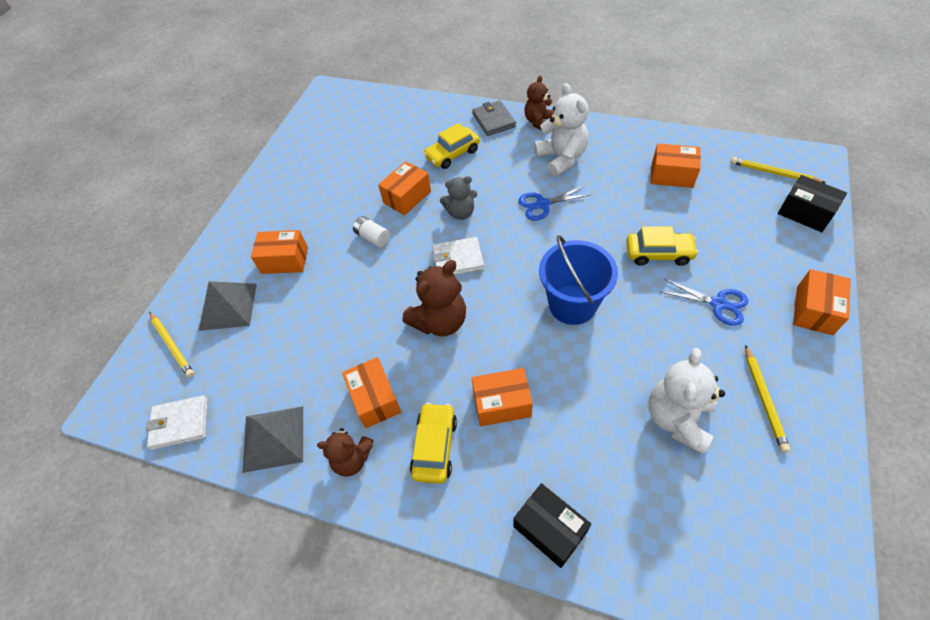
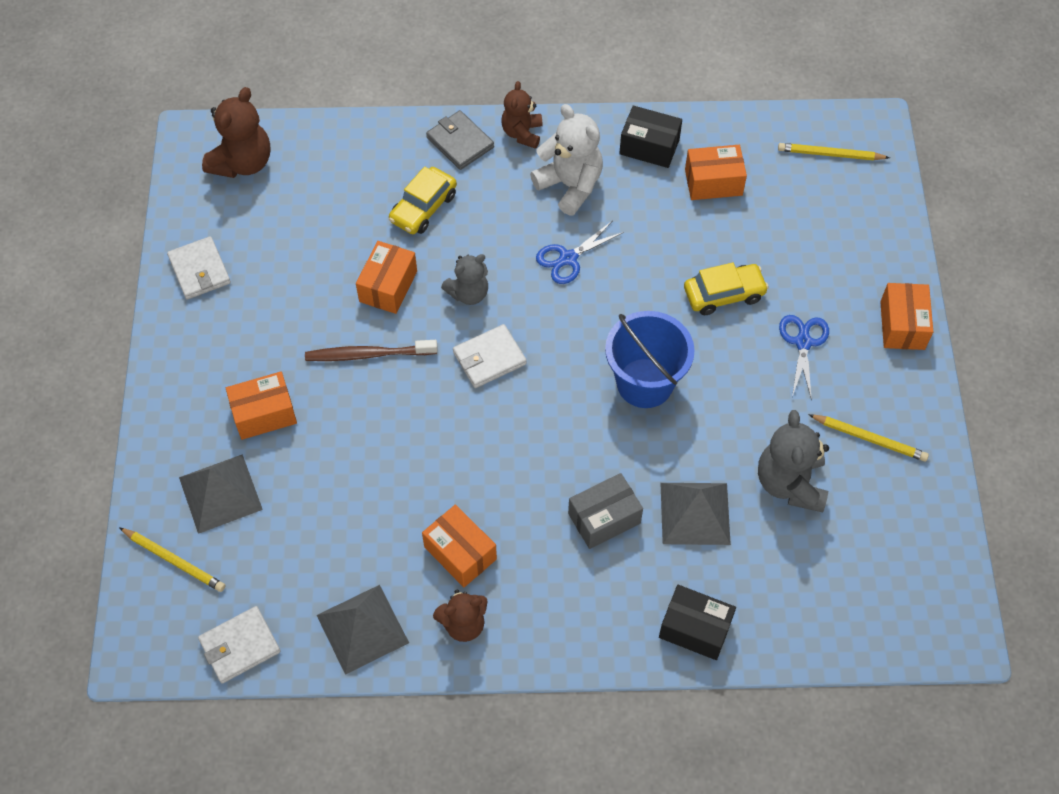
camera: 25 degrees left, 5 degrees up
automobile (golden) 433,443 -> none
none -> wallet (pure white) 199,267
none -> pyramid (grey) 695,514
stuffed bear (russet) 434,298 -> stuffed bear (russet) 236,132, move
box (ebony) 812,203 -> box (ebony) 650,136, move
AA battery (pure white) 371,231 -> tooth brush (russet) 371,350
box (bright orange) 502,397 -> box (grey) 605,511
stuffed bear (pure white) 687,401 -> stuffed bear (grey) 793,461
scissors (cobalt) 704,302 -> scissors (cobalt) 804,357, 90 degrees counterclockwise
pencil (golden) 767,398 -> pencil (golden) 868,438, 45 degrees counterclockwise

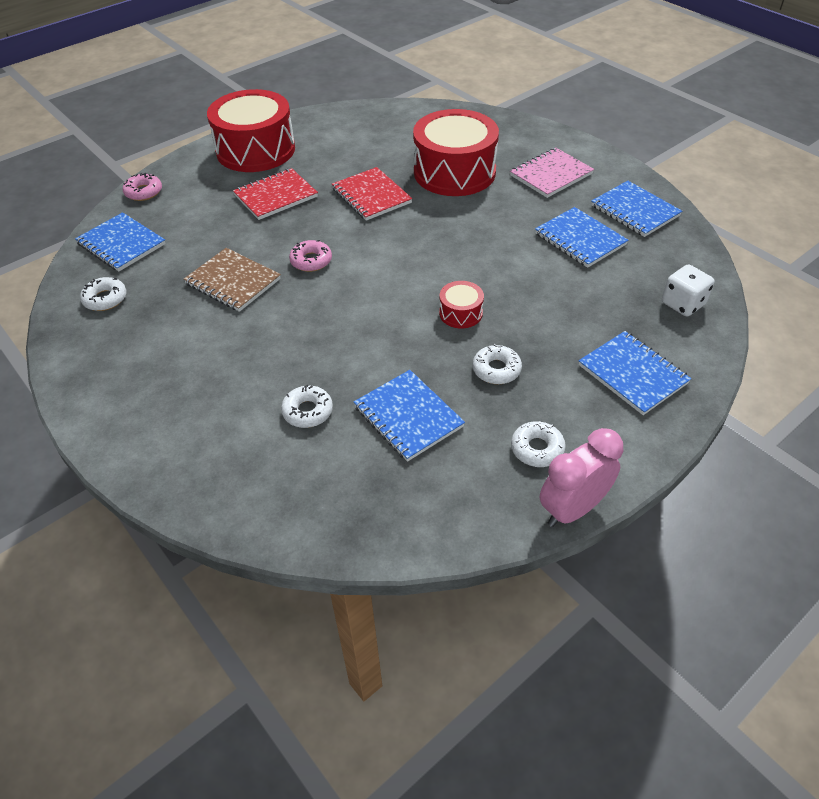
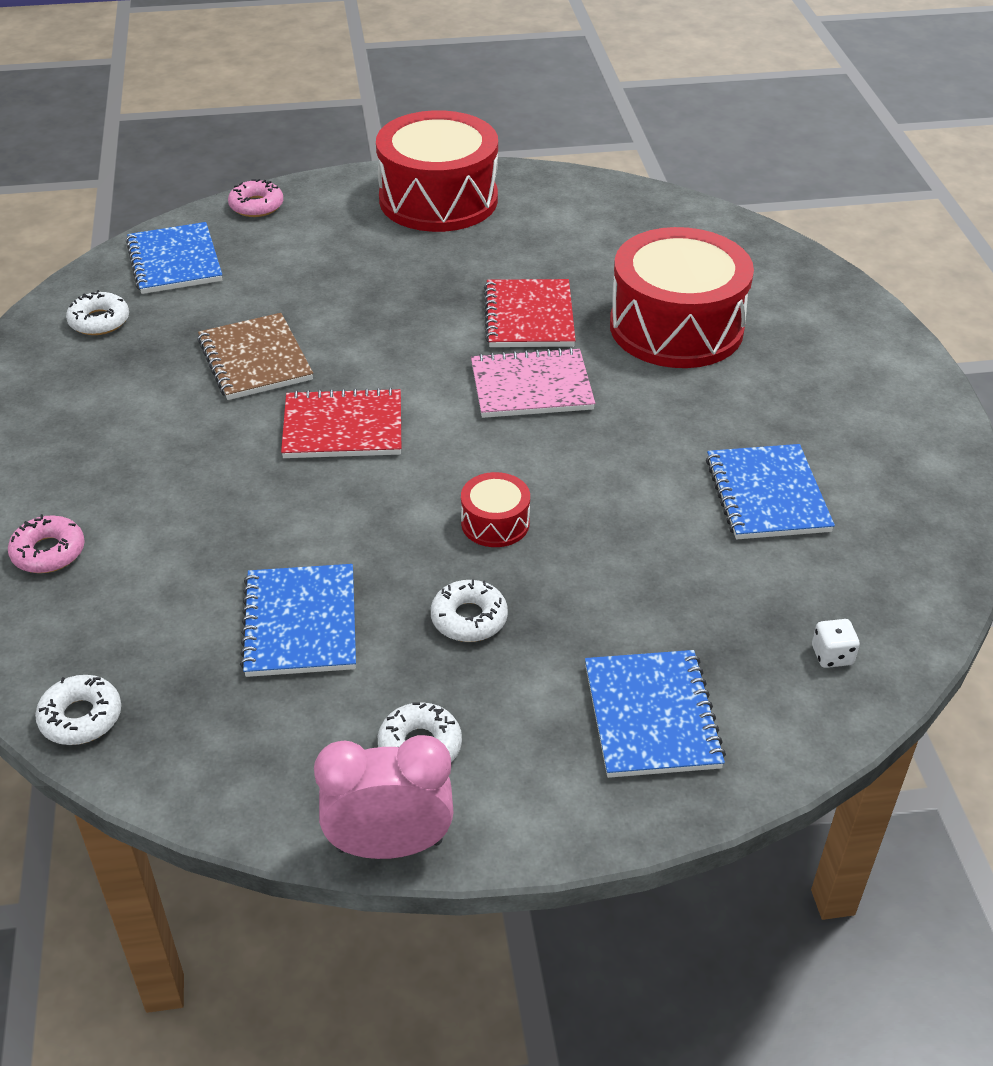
camera: 30 degrees right, 5 degrees down
notepad (cobalt) 636,209 -> none
notepad (red) 275,194 -> notepad (red) 341,422, move
doughnut (pure white) 307,406 -> doughnut (pure white) 78,710, move
doughnut (rosy) 310,256 -> doughnut (rosy) 46,543, move
notepad (rosy) 552,173 -> notepad (rosy) 533,382, move
dice (pure white) 688,290 -> dice (pure white) 836,643, x0.60

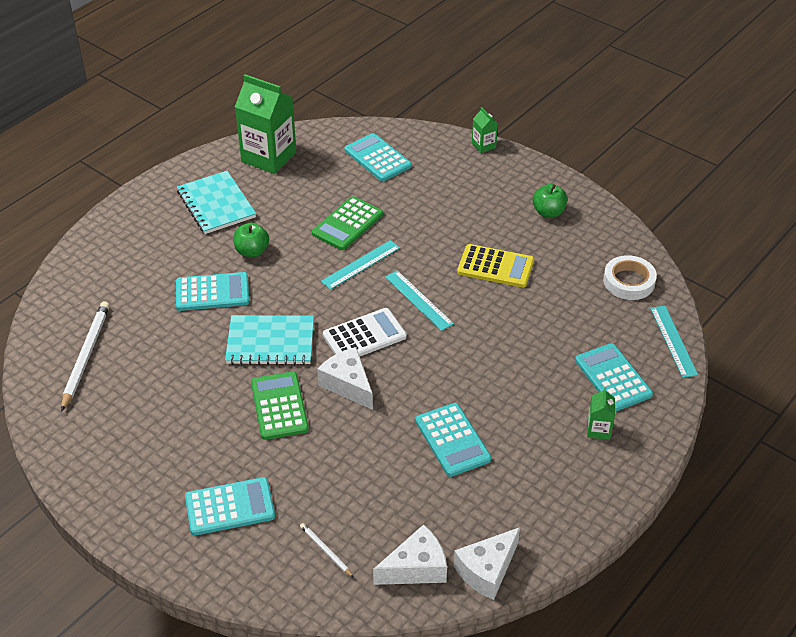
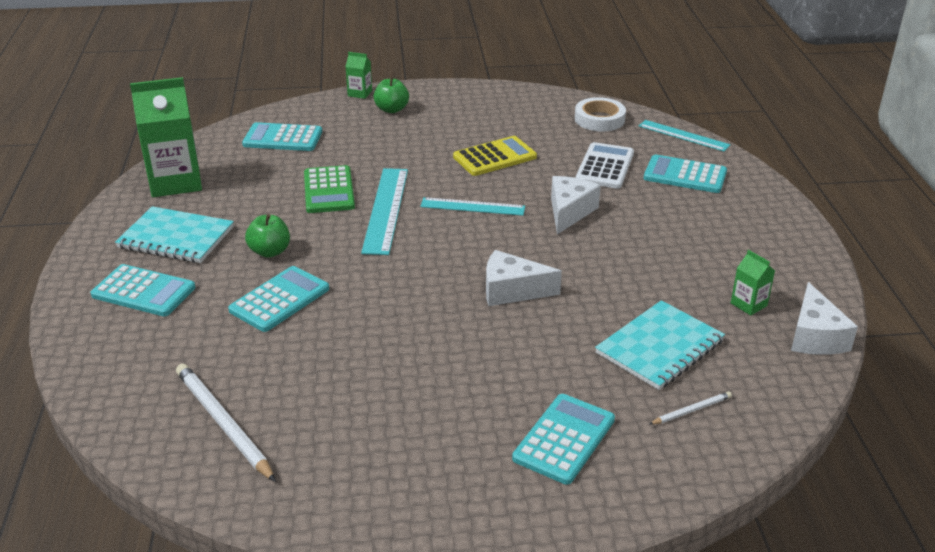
camera: 45 degrees left, 10 degrees down
pocket calculator (emerald) 280,405 -> none
notepad (teal) 269,340 -> notepad (teal) 660,345, move
pocket calculator (pure white) 365,332 -> pocket calculator (pure white) 605,165, move
piece of cheese (pure white) 410,554 -> piece of cheese (pure white) 576,205, move
pocket calculator (teal) 453,440 -> pocket calculator (teal) 143,290, move
apple (emerald) 550,201 -> apple (emerald) 391,94, move
milk carton (emerald) 601,413 -> milk carton (emerald) 753,283, move
pencil (pure white) 327,550 -> pencil (pure white) 690,408, 150 degrees clockwise
straightedge (teal) 360,265 -> straightedge (teal) 384,211, x1.52

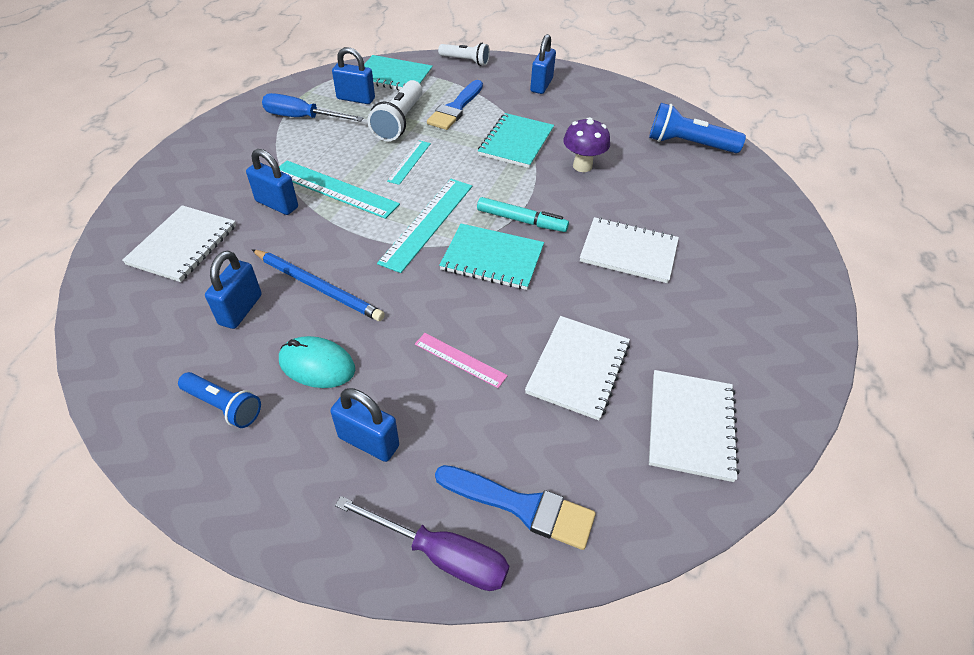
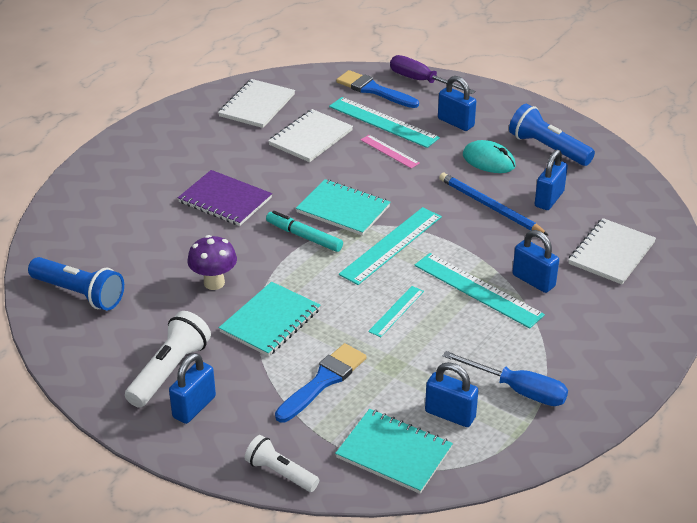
camera: 165 degrees left, 10 degrees down
none -> straightedge (teal) 384,122
flashlight (pure white) 395,110 -> flashlight (pure white) 168,359, move
notepad (pure white) 629,250 -> notepad (royal purple) 225,198
flashlight (cobalt) 219,400 -> flashlight (cobalt) 552,135, x1.52

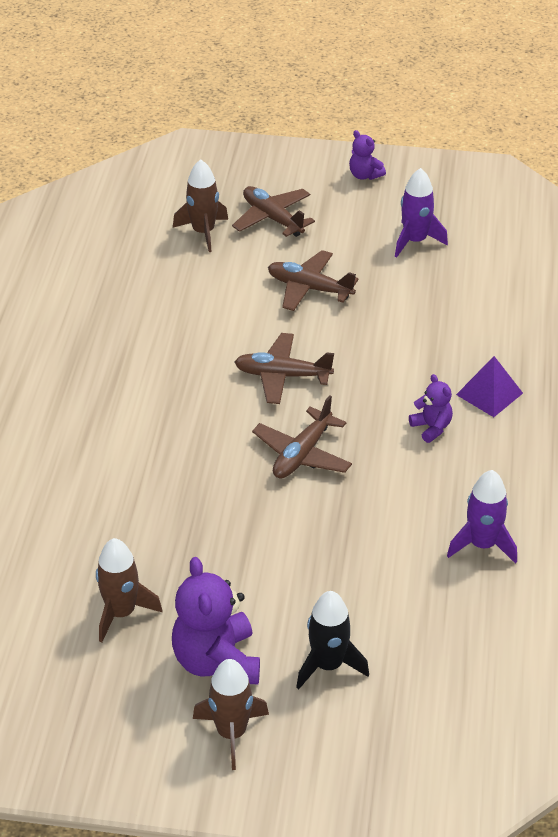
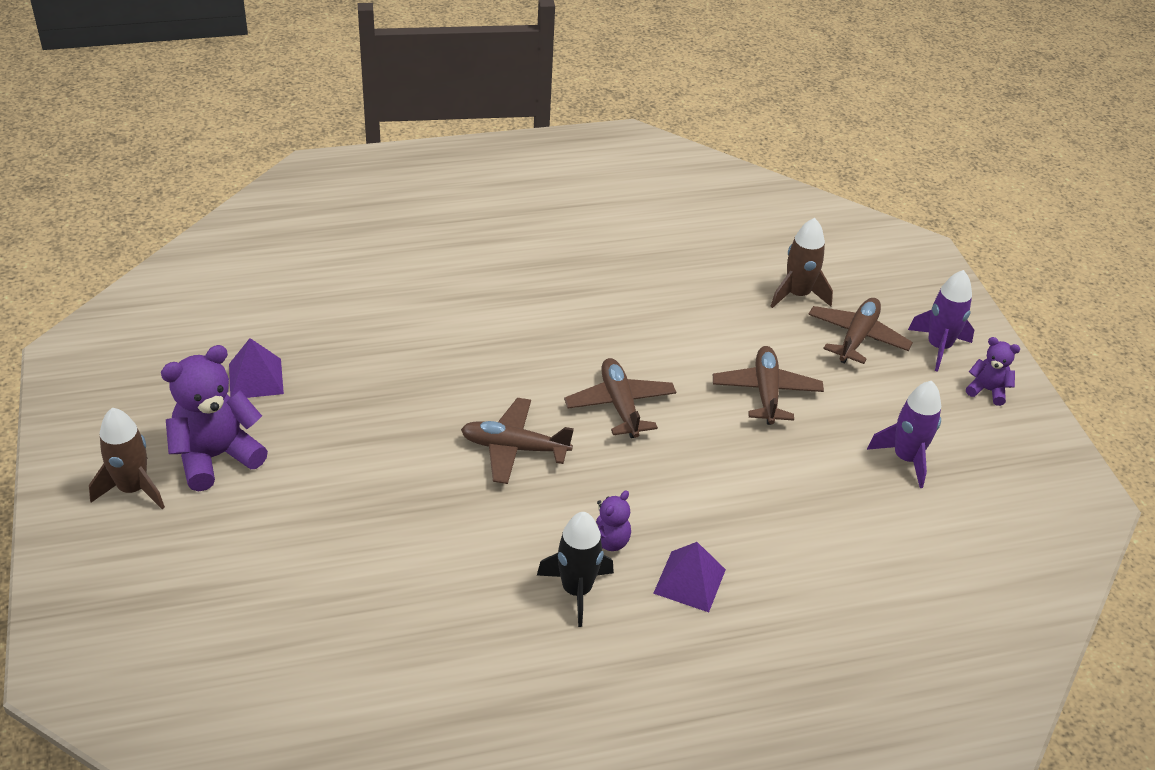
camera: 65 degrees right, 0 degrees up
spaceship (ebony) 332,640 -> spaceship (ebony) 575,569, move
spaceship (royal purple) 482,517 -> spaceship (royal purple) 941,321, move
spaceship (russet) 129,590 -> pyramid (royal purple) 256,368
stuffed bear (royal purple) 367,155 -> stuffed bear (royal purple) 993,371, 90 degrees clockwise

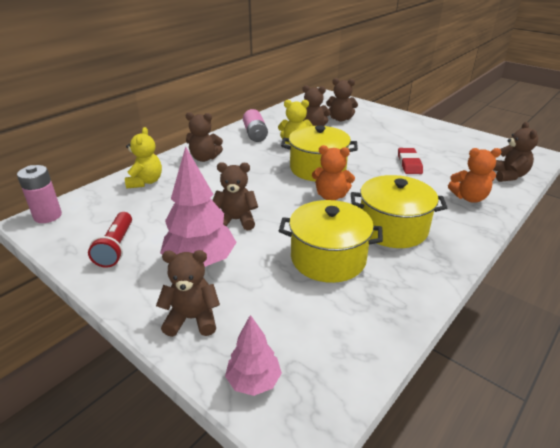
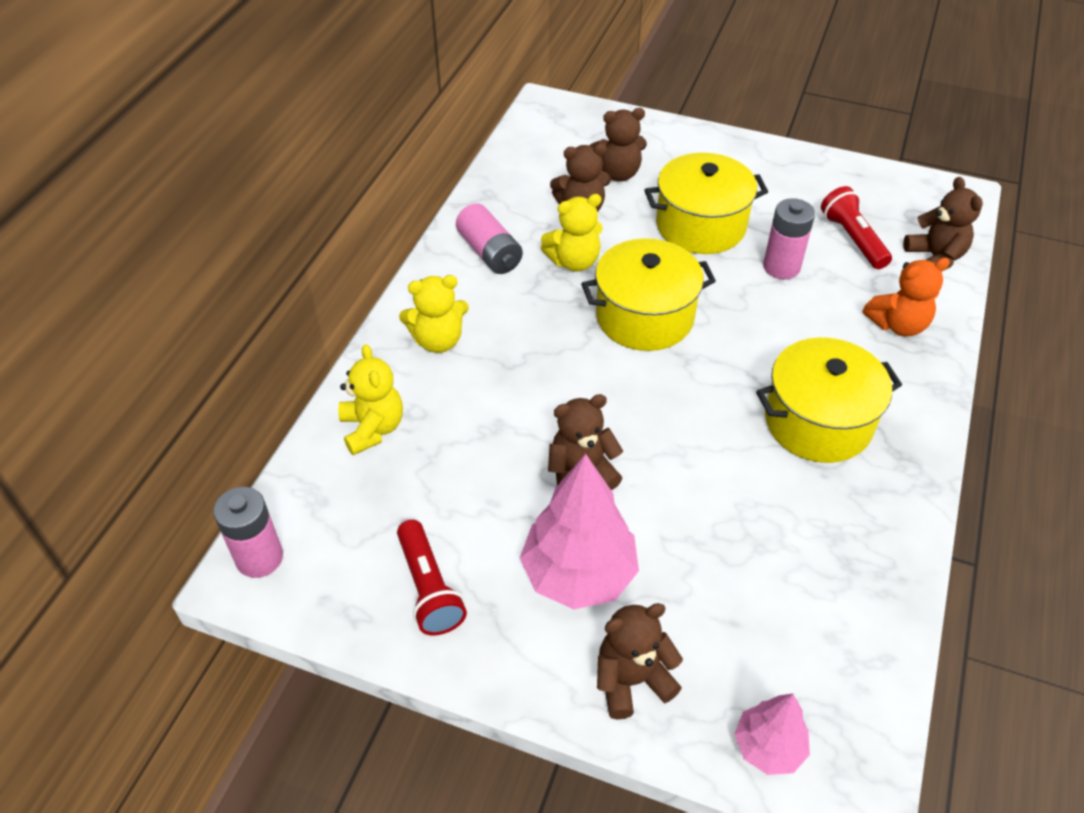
camera: 20 degrees left, 15 degrees up
stuffed bear (bright orange) 333,172 -> none
none -> flashlight (red) 856,227
cooking pot (golden) 331,241 -> cooking pot (golden) 706,203, move
eraser (red) 410,161 -> AA battery (rosy) 789,238
stuffed bear (russet) 204,137 -> stuffed bear (golden) 434,314

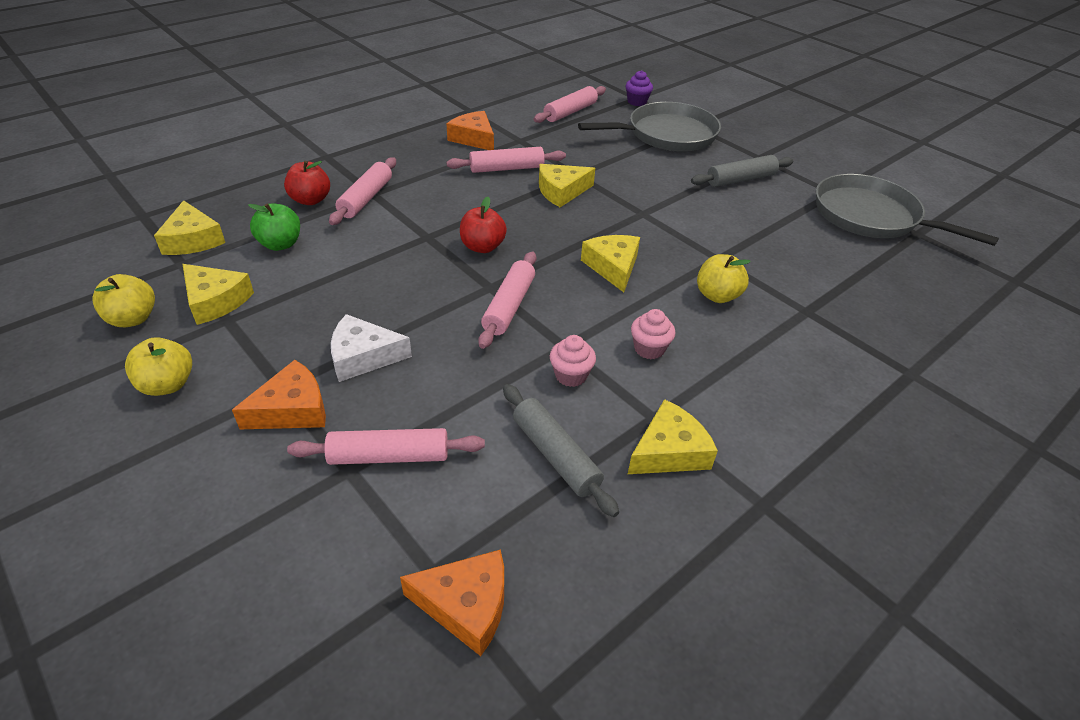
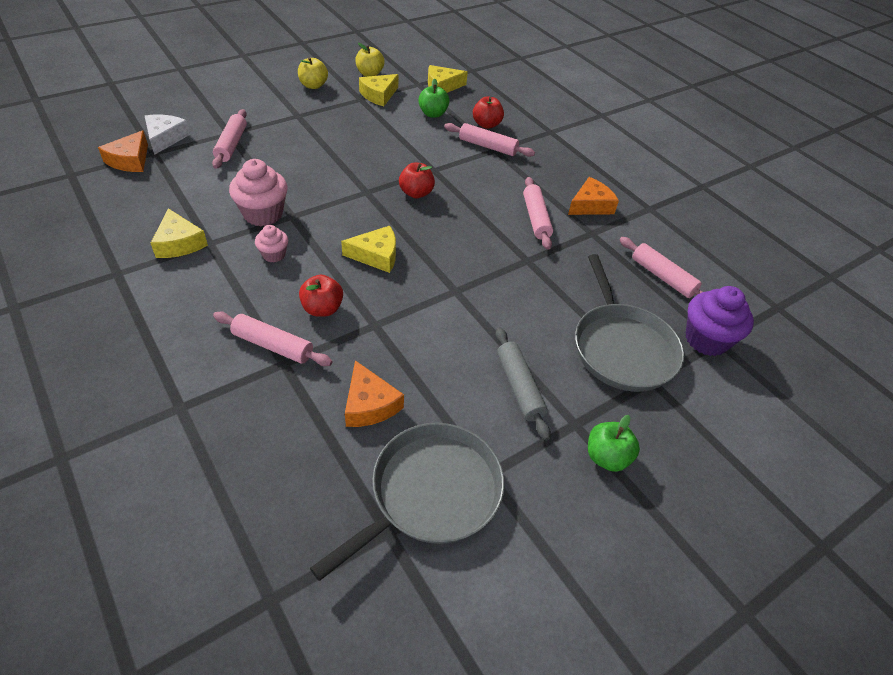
camera: 95 degrees right, 5 degrees up
rolling pin (grey) 561,450 -> none
piece of cheese (golden) 567,185 -> none
none -> apple (emerald) 614,443
piece of cheese (bright orange) 279,394 -> piece of cheese (bright orange) 374,393, move
piece of cheese (pure white) 371,348 -> piece of cheese (pure white) 167,135, move
rolling pin (rosy) 507,300 -> rolling pin (rosy) 273,338, move
apple (golden) 724,278 -> apple (red) 321,295
fairy cake (rosy) 573,361 -> fairy cake (rosy) 258,193, x1.81
fairy cake (royal purple) 639,88 -> fairy cake (royal purple) 720,321, x1.81

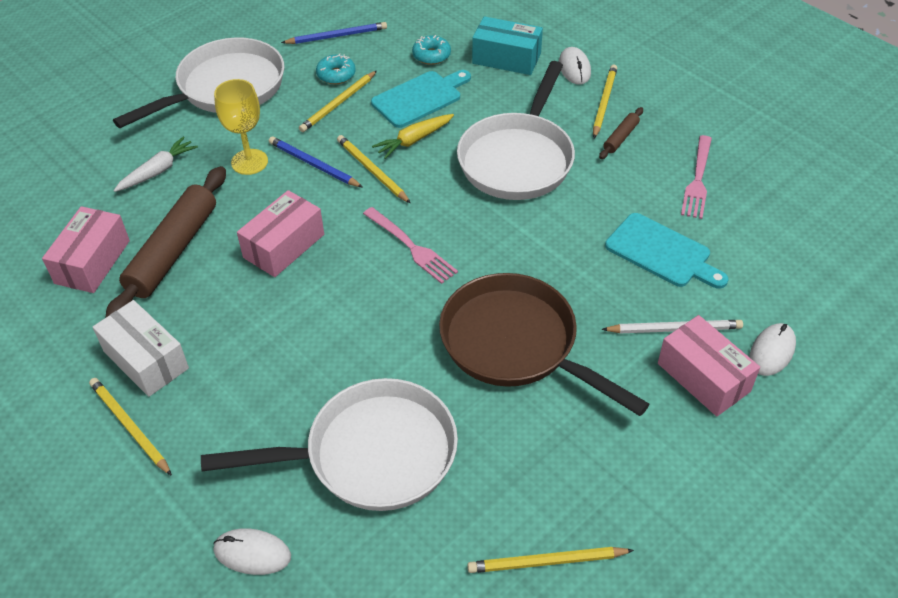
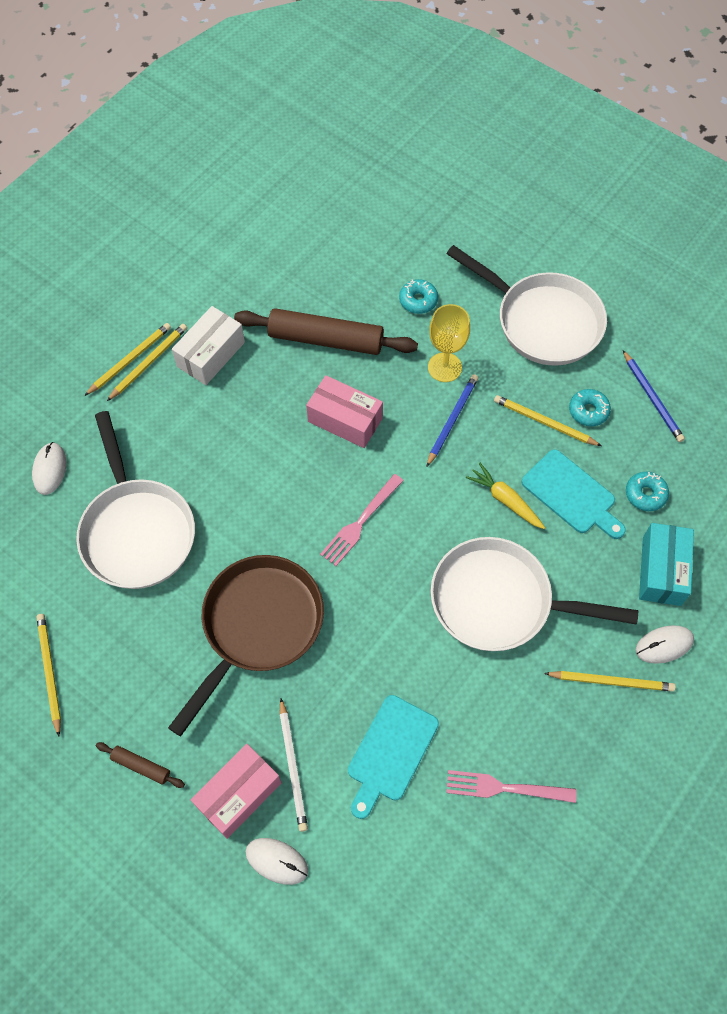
camera: 80 degrees right, 15 degrees up
box (rosy) 86,249 -> none
pencil (golden) 374,169 -> pencil (golden) 128,359, move
rolling pin (russet) 621,133 -> rolling pin (russet) 140,765, move
carrot (pure white) 156,164 -> doughnut (teal) 418,296

